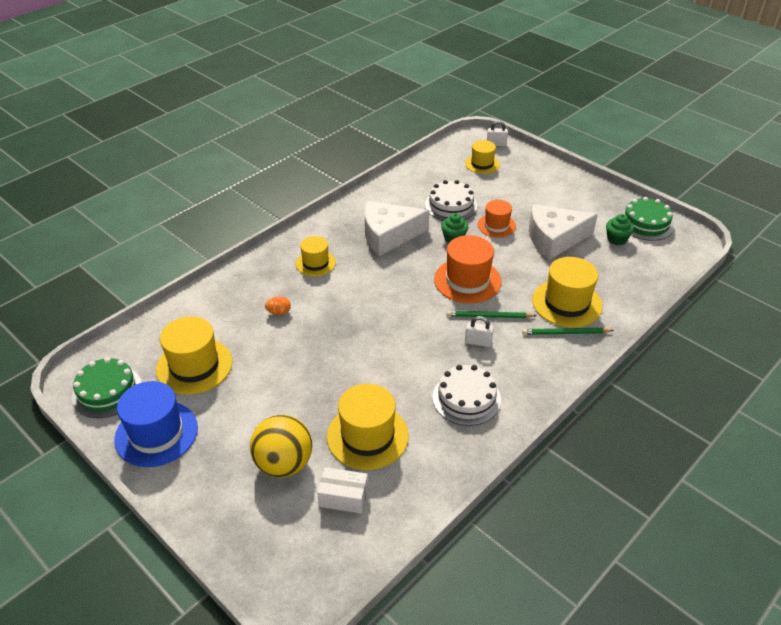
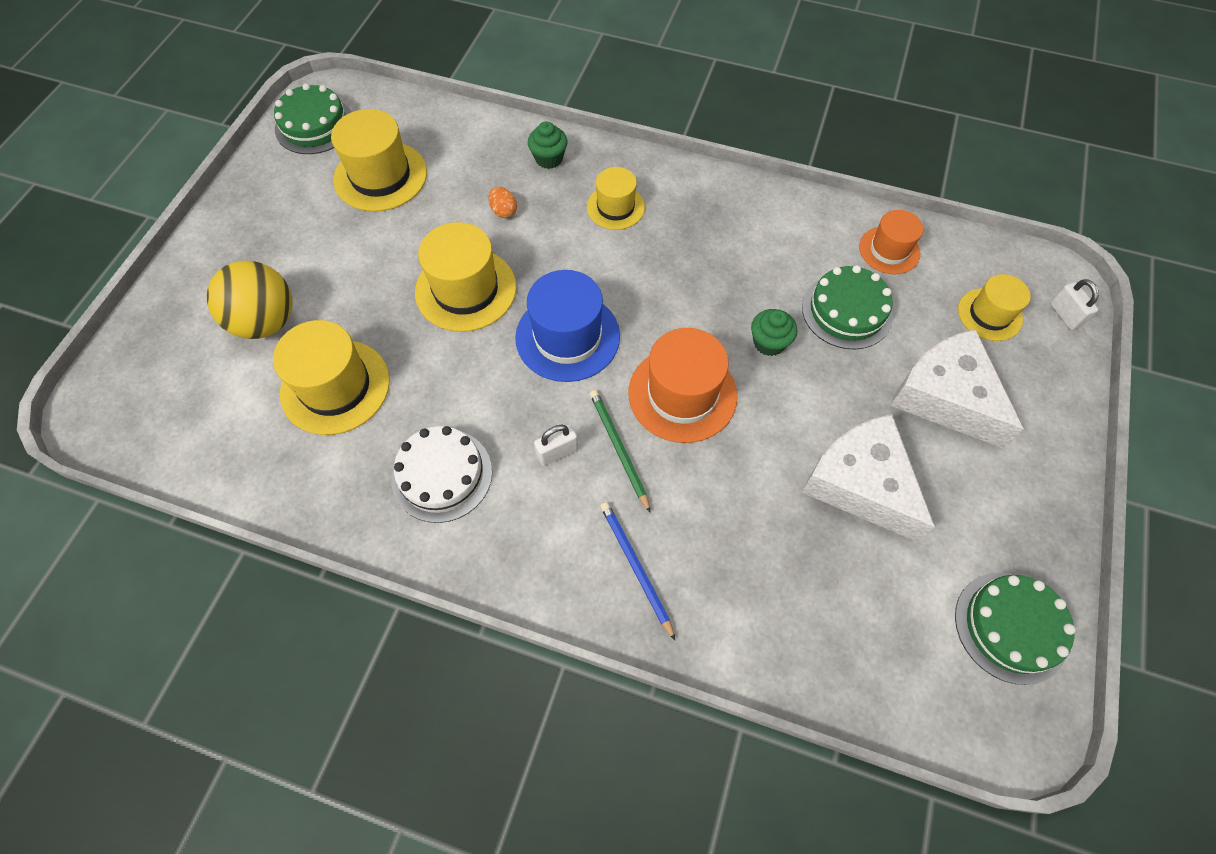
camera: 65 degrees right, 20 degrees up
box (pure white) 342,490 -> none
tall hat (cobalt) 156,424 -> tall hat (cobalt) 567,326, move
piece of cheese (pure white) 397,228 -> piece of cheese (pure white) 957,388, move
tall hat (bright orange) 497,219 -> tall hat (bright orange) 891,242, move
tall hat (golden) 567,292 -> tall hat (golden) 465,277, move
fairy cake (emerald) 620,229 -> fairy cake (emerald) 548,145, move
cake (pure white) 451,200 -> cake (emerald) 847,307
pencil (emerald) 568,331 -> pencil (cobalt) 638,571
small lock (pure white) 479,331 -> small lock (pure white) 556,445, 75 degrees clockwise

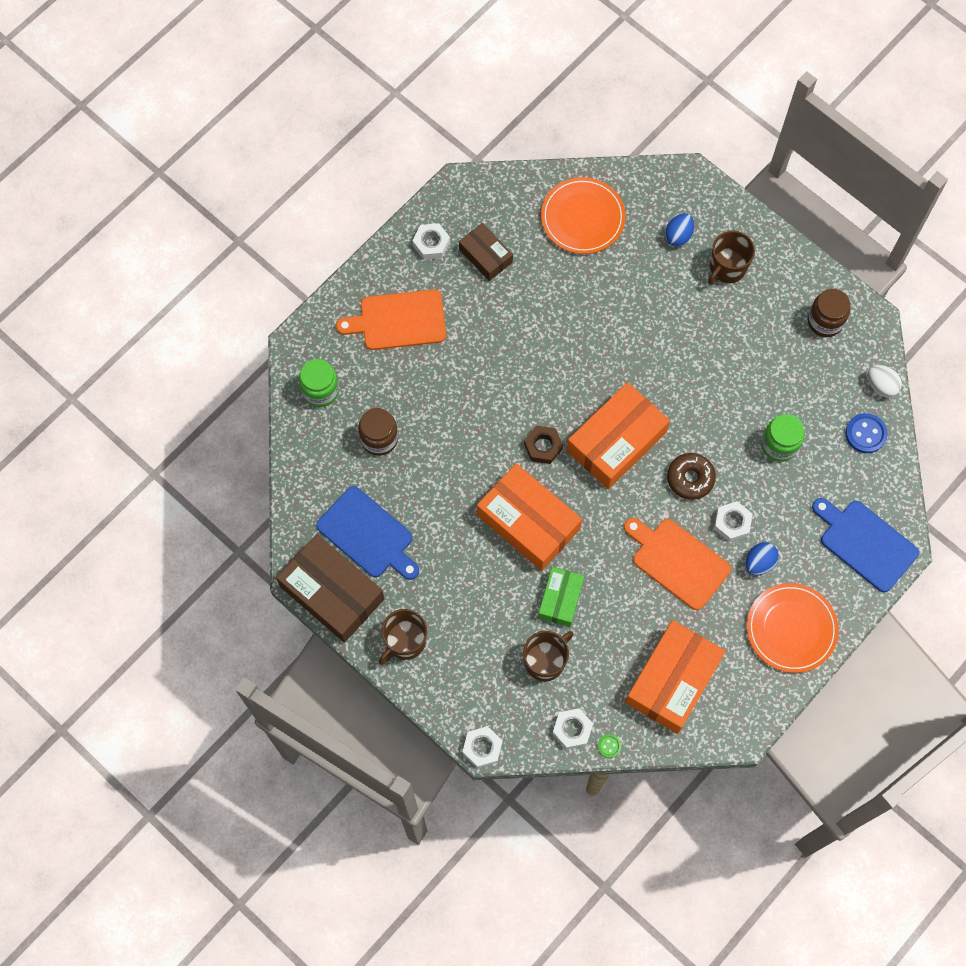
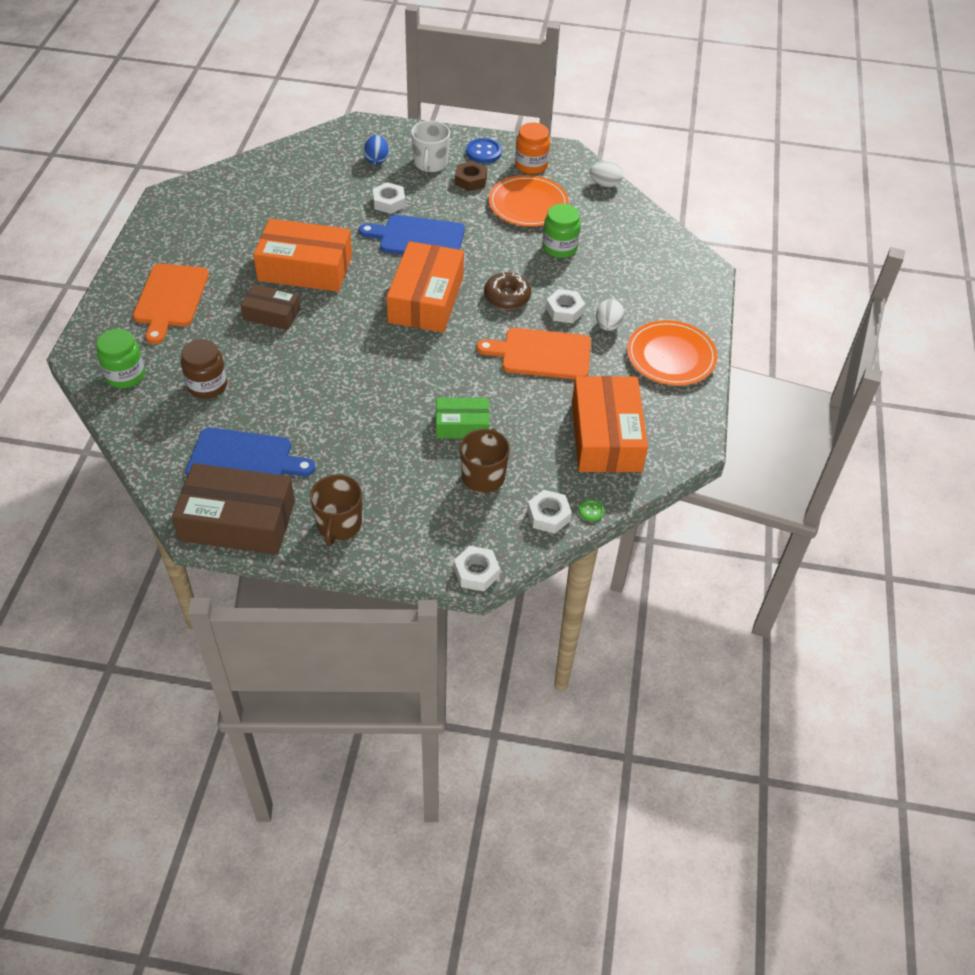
camera: 35 degrees left, 20 degrees down
hexagon nut (pure white) 431,241 -> hexagon nut (pure white) 389,198, move
box (russet) 486,252 -> box (russet) 270,307, move
box (bright orange) 529,517 -> box (bright orange) 302,255, move
hexagon nut (russet) 543,444 -> hexagon nut (russet) 471,176, move
dinner plate (bright orange) 583,215 -> dinner plate (bright orange) 529,201, move
chopping board (cobalt) 865,545 -> chopping board (cobalt) 412,235, move
shirt button (cobalt) 867,433 -> shirt button (cobalt) 484,150, move
coffee mug (russet) 731,257 -> coffee mug (pure white) 430,146
egg (cobalt) 762,558 -> egg (pure white) 610,315
jar (russet) 829,313 -> jar (bright orange) 532,148
chopping board (bright orange) 391,319 -> chopping board (bright orange) 171,304, 45 degrees counterclockwise
box (emerald) 561,597 -> box (emerald) 462,418, 75 degrees counterclockwise

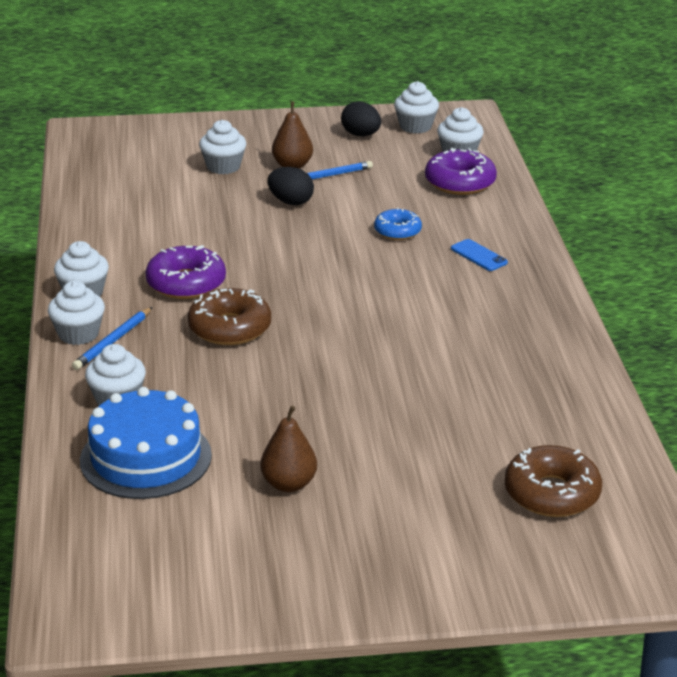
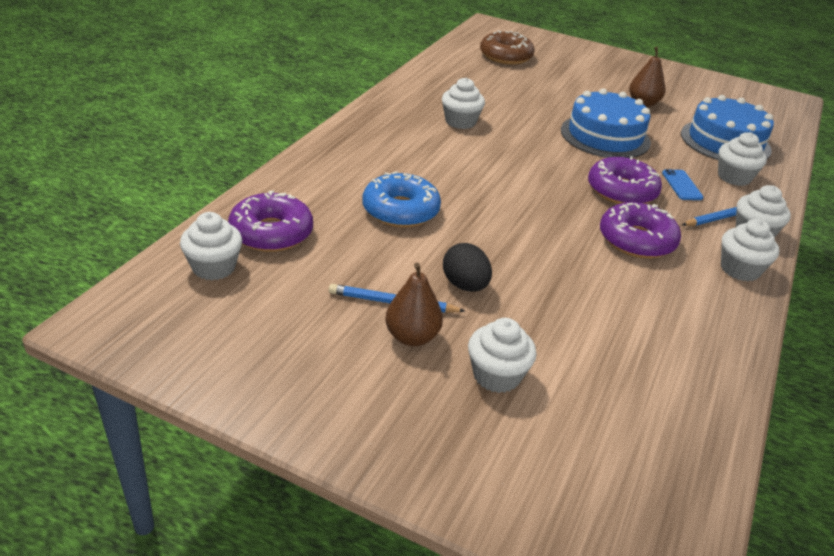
camera: 150 degrees left, 5 degrees up
egg (ebony) 361,118 -> none
none -> cake (cobalt) 606,123
fairy cake (pure white) 416,107 -> fairy cake (pure white) 463,103, move
mobile phone (cobalt) 479,255 -> mobile phone (cobalt) 682,184, move
doughnut (russet) 229,316 -> doughnut (royal purple) 625,180
doughnut (cobalt) 398,224 -> doughnut (cobalt) 402,199, x1.58

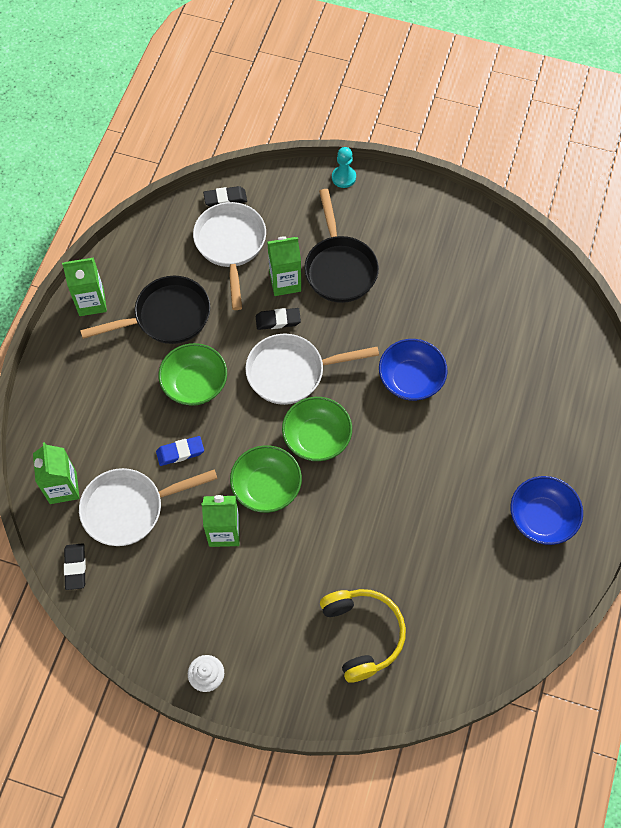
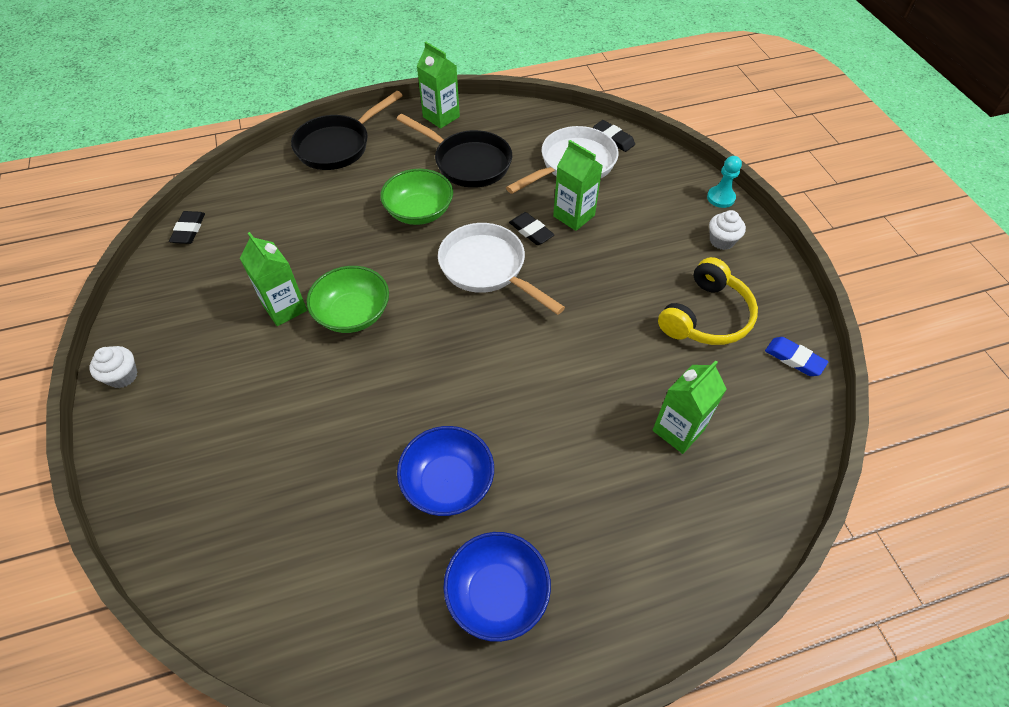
camera: 55 degrees right, 10 degrees down
skillet (pure white) 148,507 -> none
bowl (emerald) 317,429 -> none
none -> fairy cake (pure white) 727,230
milk carton (emerald) 56,473 -> milk carton (emerald) 690,407, move
eraser (cobalt) 180,451 -> eraser (cobalt) 796,356, move
skillet (ebony) 341,246 -> skillet (ebony) 347,130, move
headphones (golden) 363,636 -> headphones (golden) 708,301, move
bowl (cobalt) 413,370 -> bowl (cobalt) 445,471, move
eraser (ebony) 75,566 -> eraser (ebony) 187,227, 45 degrees counterclockwise

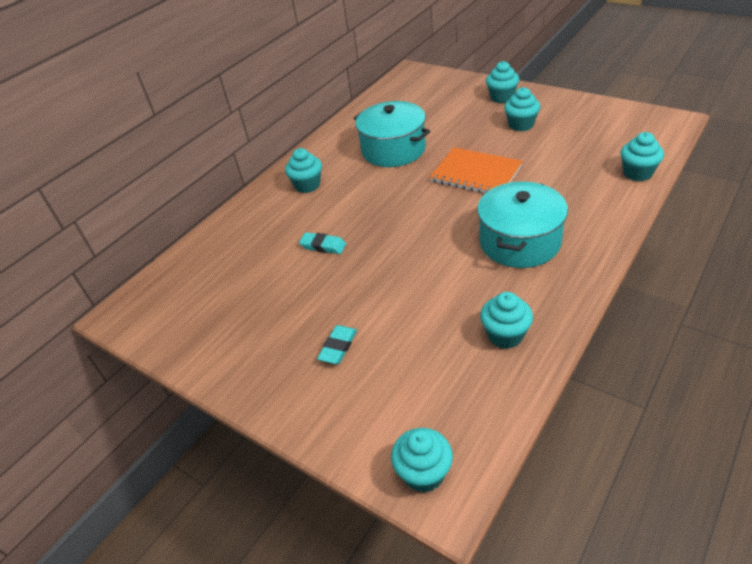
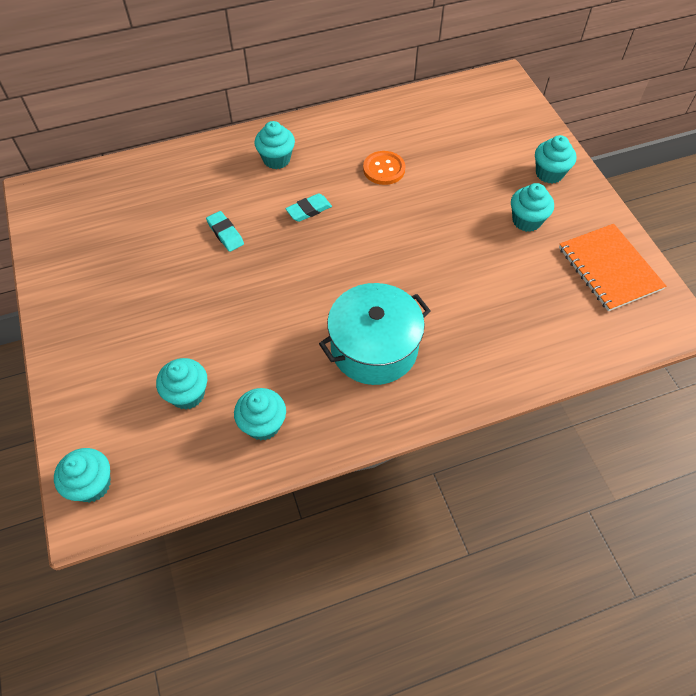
camera: 30 degrees right, 15 degrees up
eraser (teal) 337,344 -> eraser (teal) 308,207, move
notepad (bright orange) 476,170 -> notepad (bright orange) 612,267, move
fairy cake (teal) 642,156 -> fairy cake (teal) 181,384, move
cooking pot (teal) 392,134 -> shirt button (bright orange) 384,168

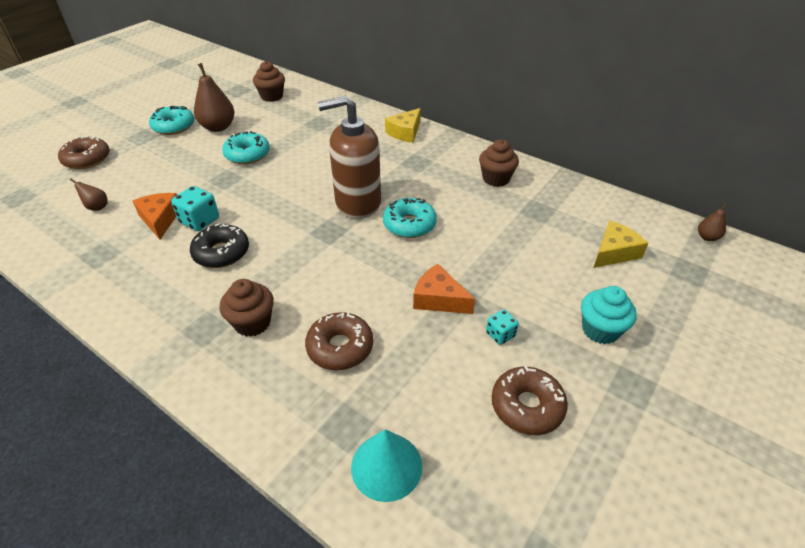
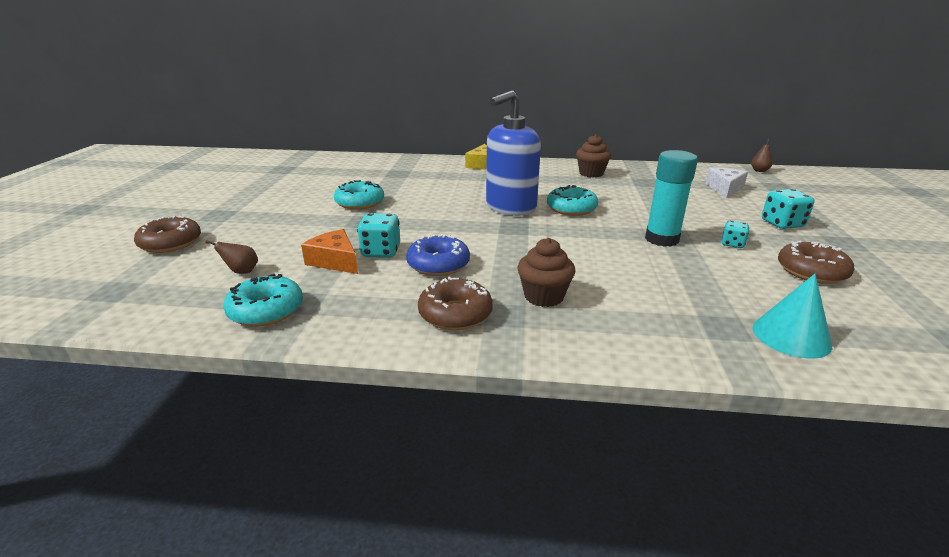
camera: 30 degrees left, 15 degrees down
pear fruit (russet) 214,97 -> none
fairy cake (russet) 269,81 -> none
doughnut (teal) 171,120 -> doughnut (teal) 263,300, move
doughnut (russet) 339,341 -> doughnut (russet) 455,303, move
piece of cheese (bright orange) 444,289 -> glue stick (teal) 671,198
fairy cake (teal) 609,315 -> dice (teal) 788,209
doughnut (ebony) 219,245 -> doughnut (cobalt) 438,255
soap pump (russet) 349,157 -> soap pump (cobalt) 513,153
piece of cheese (golden) 621,244 -> piece of cheese (pure white) 726,183

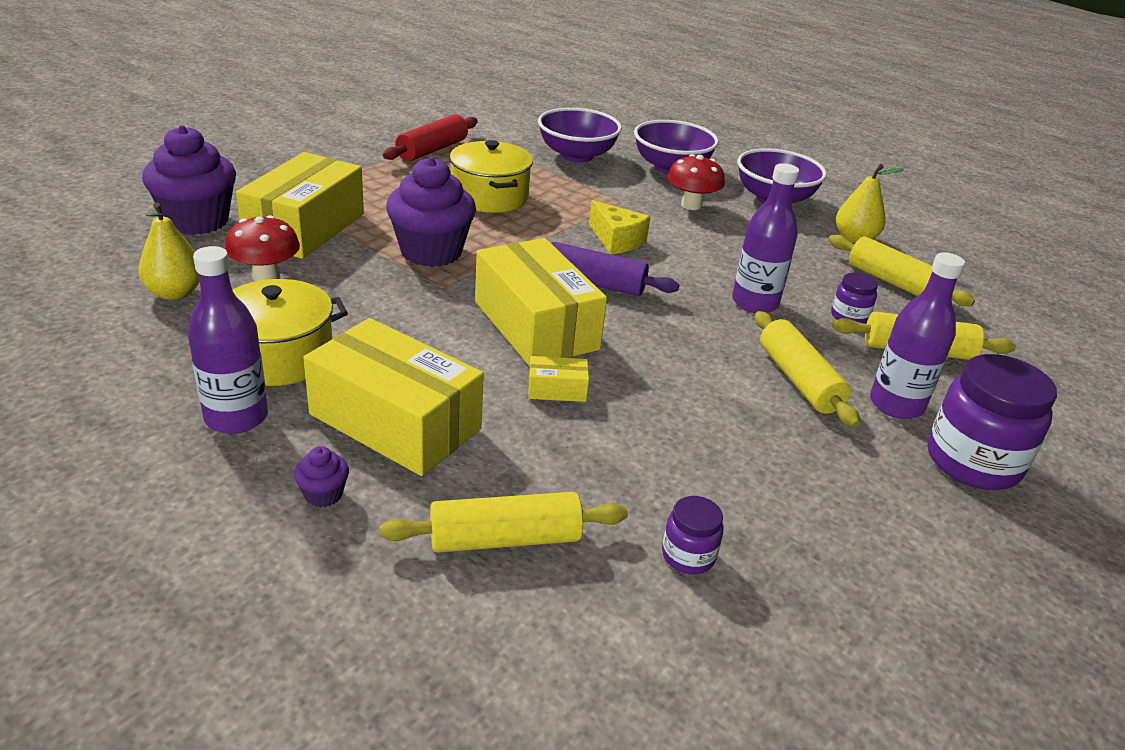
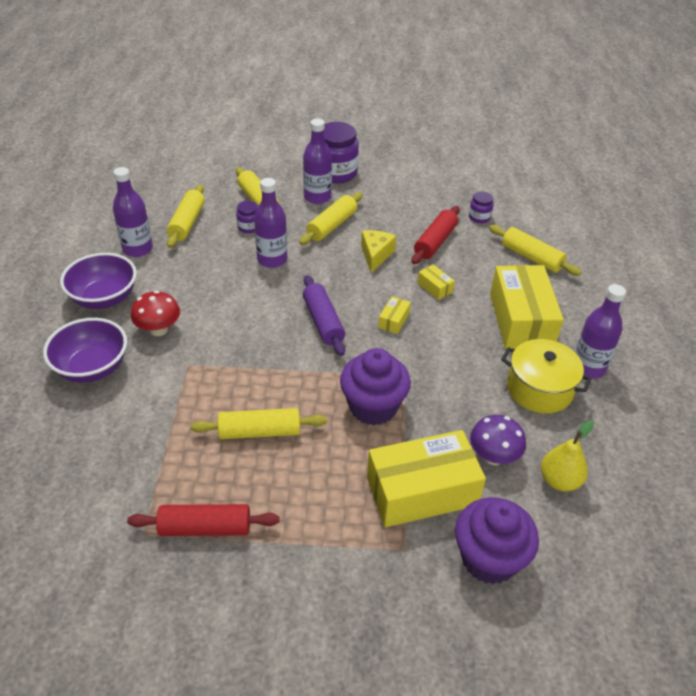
camera: 125 degrees left, 10 degrees up
fairy cake (royal purple) 321,477 -> none
bowl (royal purple) 580,135 -> none
none -> rolling pin (red) 436,235
piece of cheese (golden) 619,227 -> piece of cheese (golden) 378,251, move
cooking pot (golden) 491,176 -> rolling pin (golden) 259,423
pear fruit (golden) 870,203 -> drink bottle (royal purple) 133,212
mushroom (red) 262,248 -> mushroom (royal purple) 498,440
box (golden) 541,302 -> box (golden) 394,315, x0.41

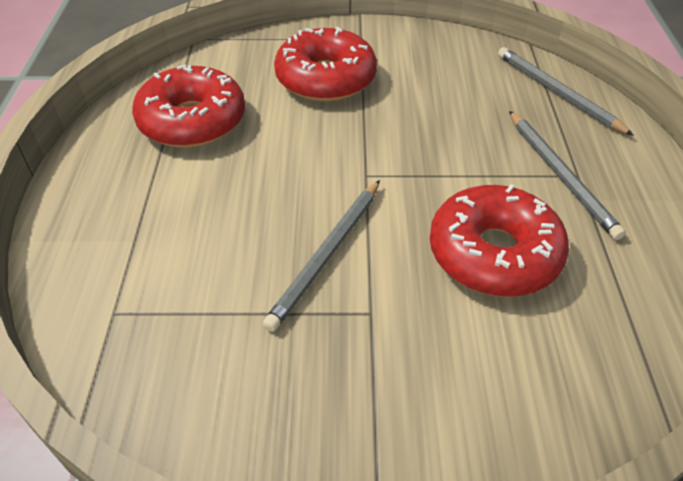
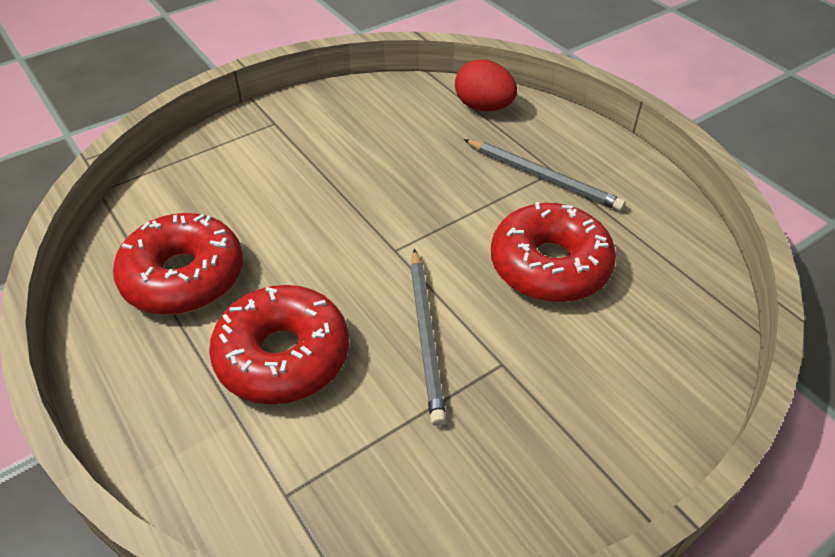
camera: 35 degrees left, 0 degrees up
doughnut (red) 325,64 -> doughnut (red) 279,344, move
pencil (grey) 566,91 -> egg (red) 486,85

